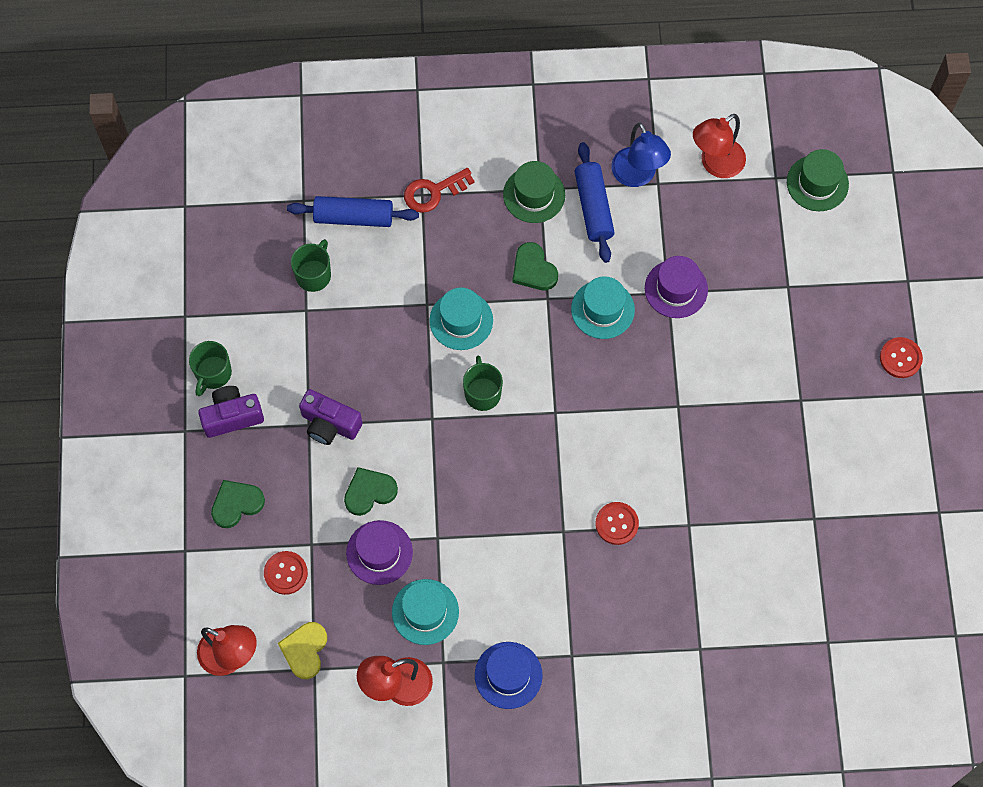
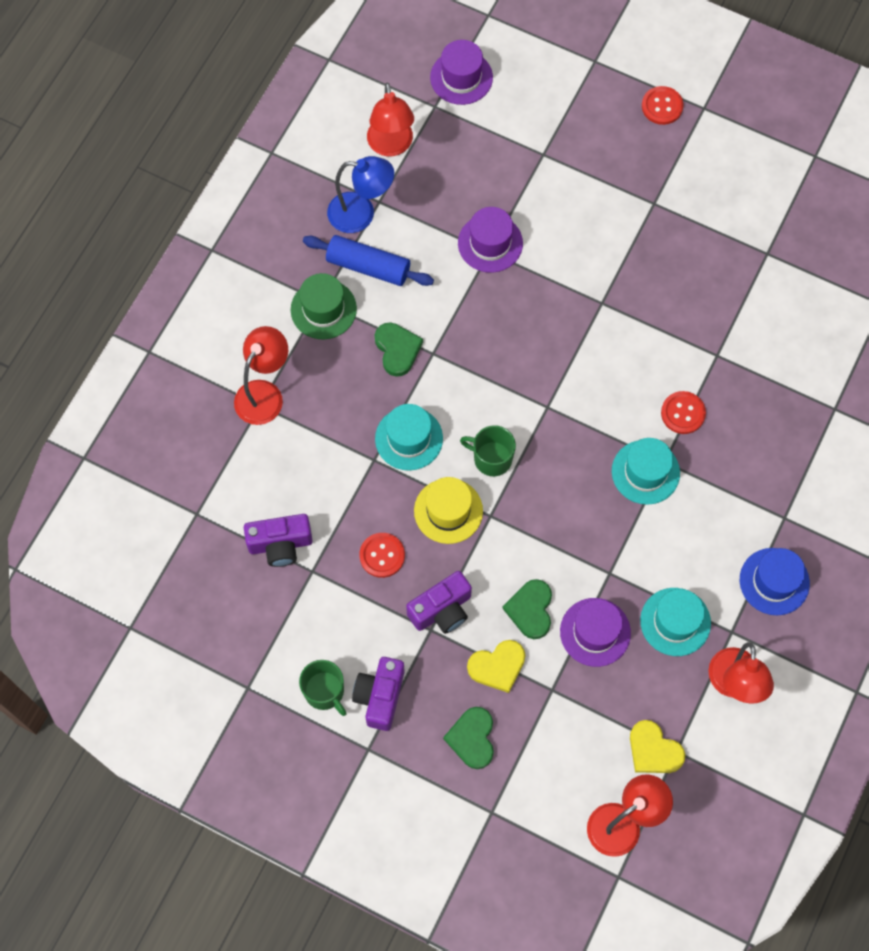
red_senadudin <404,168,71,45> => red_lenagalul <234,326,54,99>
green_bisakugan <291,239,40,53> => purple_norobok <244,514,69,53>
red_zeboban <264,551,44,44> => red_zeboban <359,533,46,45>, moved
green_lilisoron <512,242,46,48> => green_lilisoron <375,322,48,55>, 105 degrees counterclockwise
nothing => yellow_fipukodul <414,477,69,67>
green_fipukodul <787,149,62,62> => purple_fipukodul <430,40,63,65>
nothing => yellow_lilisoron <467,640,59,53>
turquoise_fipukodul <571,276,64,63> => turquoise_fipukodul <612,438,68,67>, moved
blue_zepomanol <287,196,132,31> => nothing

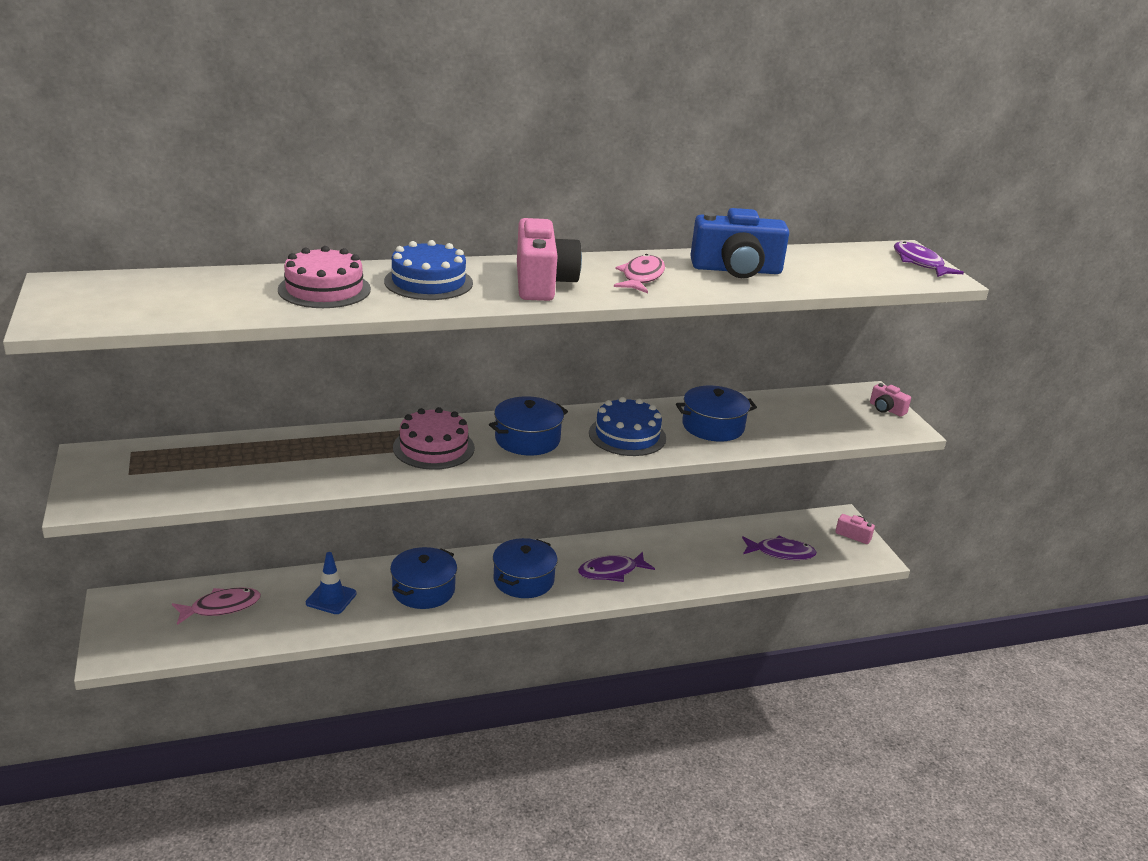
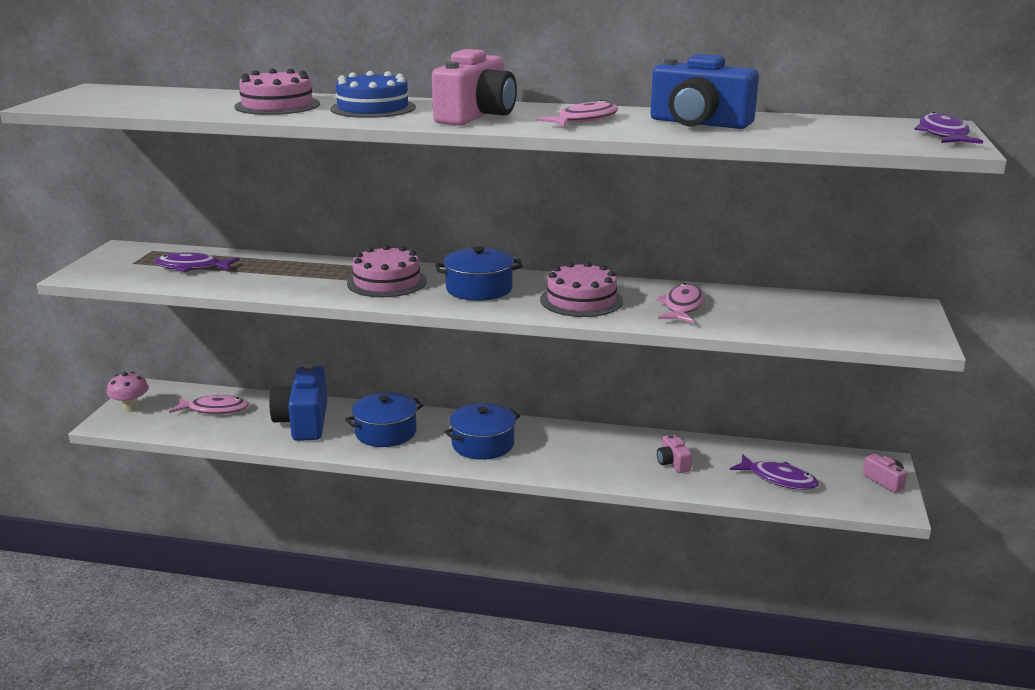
nothing => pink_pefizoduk <107,372,42,40>
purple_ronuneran <578,551,77,31> => purple_ronuneran <155,252,85,20>, moved
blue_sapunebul <306,552,51,62> => blue_norobok <269,364,58,77>
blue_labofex <589,397,77,59> => pink_labofex <540,261,83,56>
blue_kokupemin <676,386,81,56> => pink_ronuneran <656,283,49,40>
pink_norobok <870,383,41,33> => pink_norobok <657,434,35,39>, moved

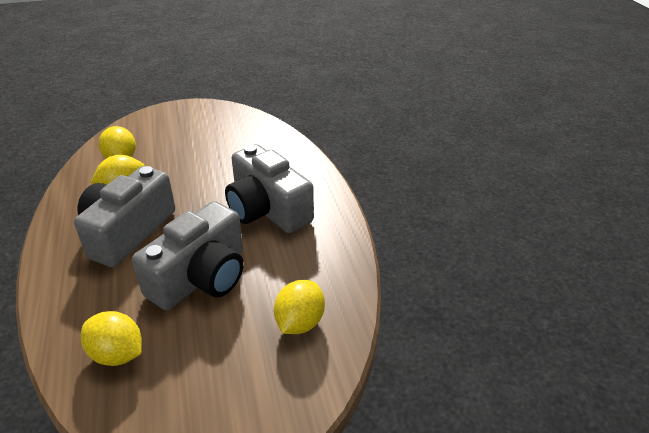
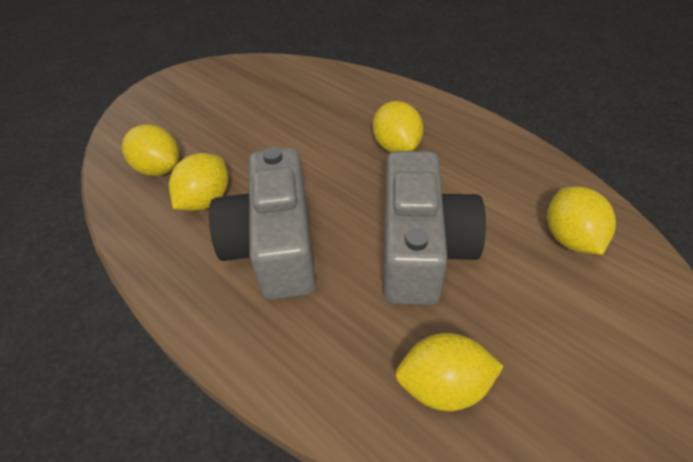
grey_norobok <225,144,89,89> => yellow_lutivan <373,101,50,51>

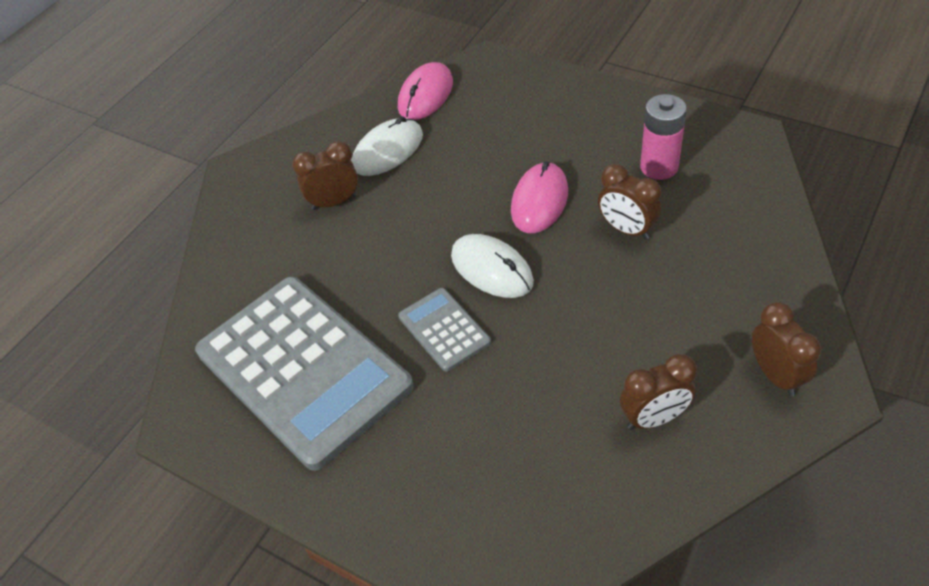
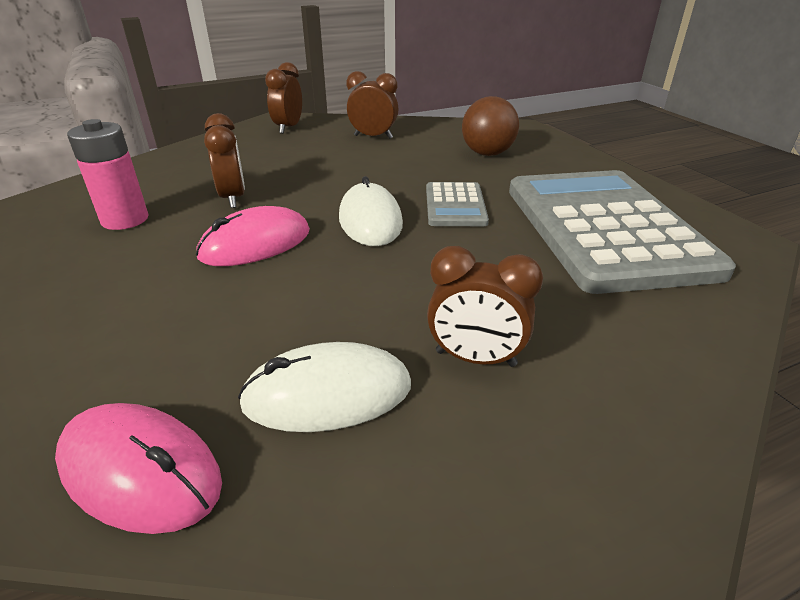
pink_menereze <398,62,55,58> => pink_menereze <55,403,167,131>, 60 degrees clockwise
nothing => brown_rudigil <462,96,57,60>

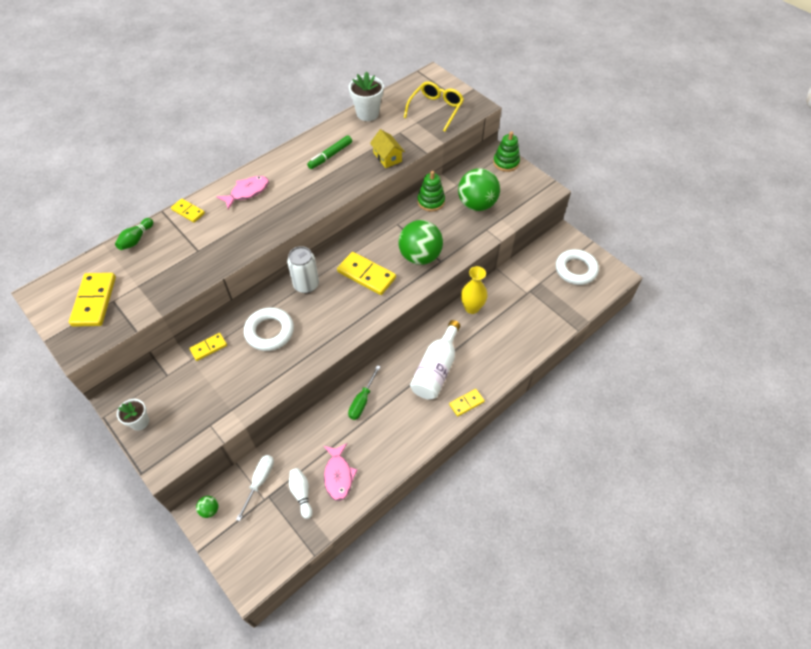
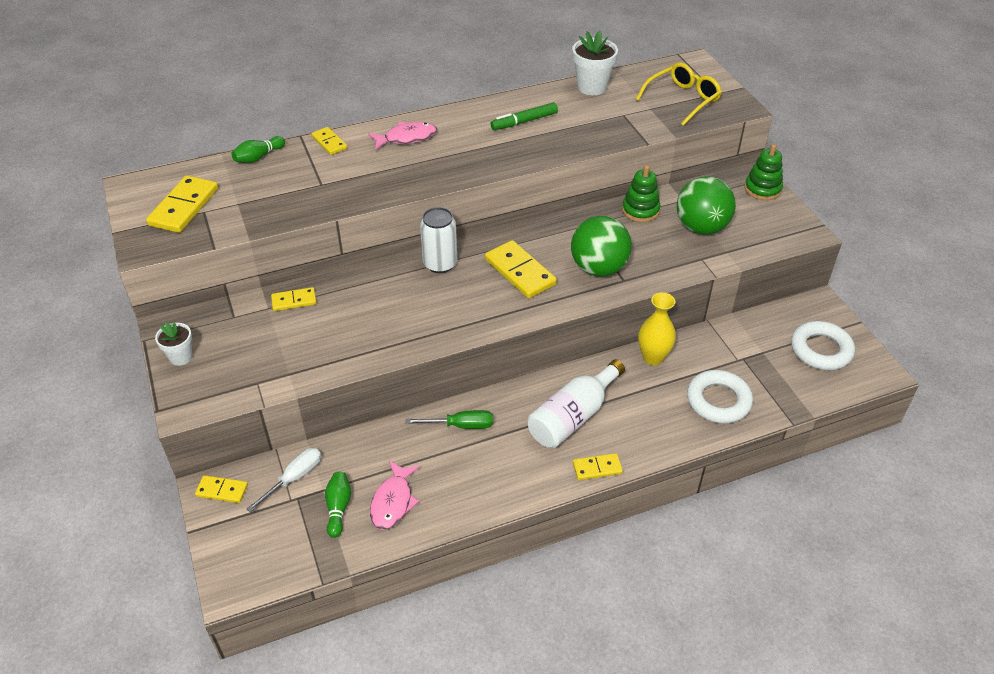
green_rudigil <196,496,22,22> => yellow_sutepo <195,475,53,28>
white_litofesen <289,468,24,51> => green_litofesen <325,472,26,66>
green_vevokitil <348,365,33,55> => green_vevokitil <406,410,87,19>, 135 degrees counterclockwise
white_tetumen <244,307,50,44> => white_tetumen <687,370,66,54>, moved
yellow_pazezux <370,129,35,39> => nothing

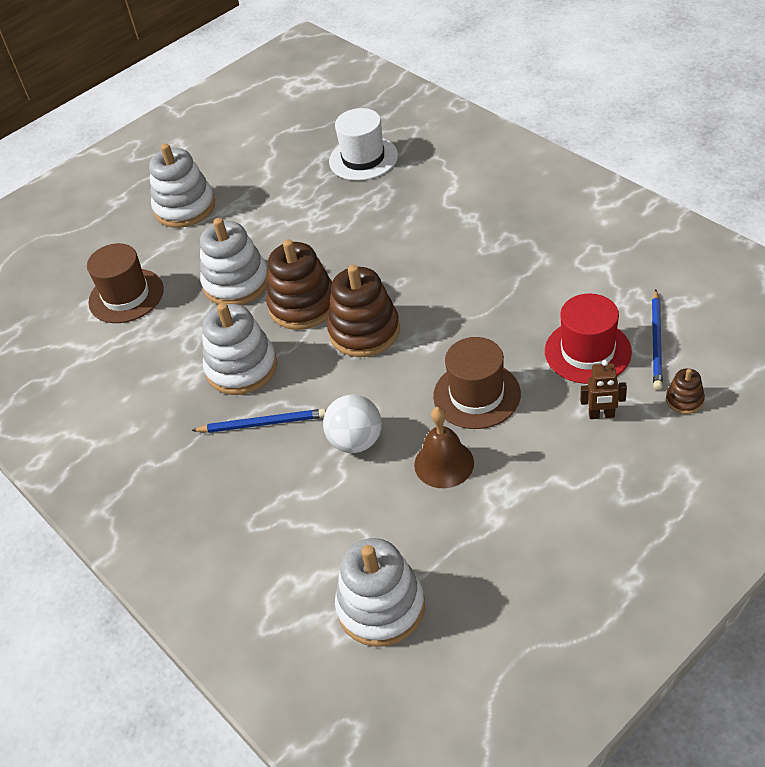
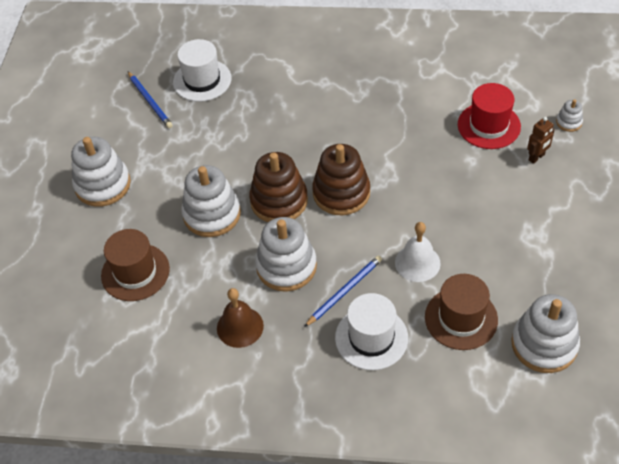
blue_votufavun <652,289,11,101> => blue_votufavun <128,72,45,56>, moved
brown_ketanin <414,407,60,81> => brown_ketanin <217,288,47,60>, moved
nothing => white_fipukodul <335,293,73,77>
white_rudigil <323,394,59,59> => white_ketanin <395,222,46,60>
brown_fipukodul <433,337,88,92> => brown_fipukodul <425,274,73,76>, moved
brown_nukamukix <666,368,39,46> => white_nukamukix <556,99,27,33>

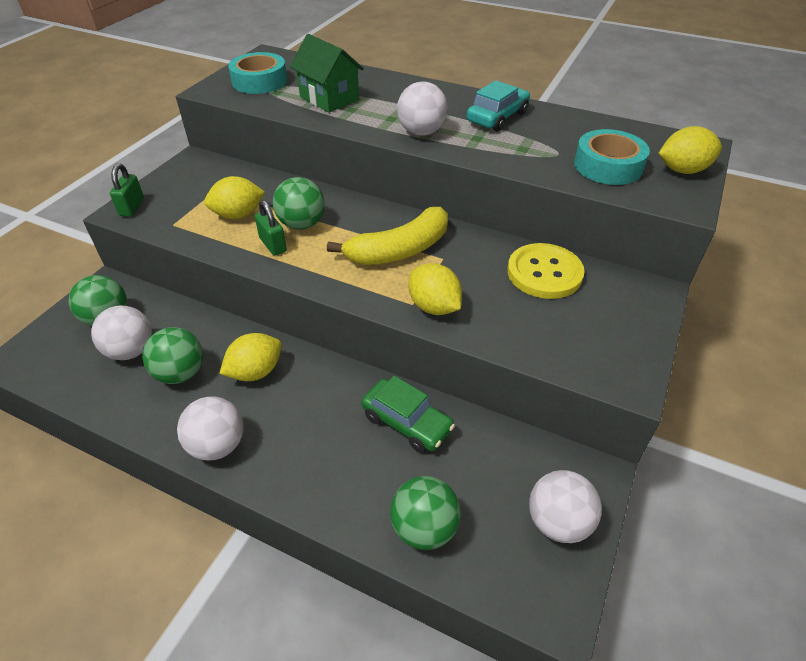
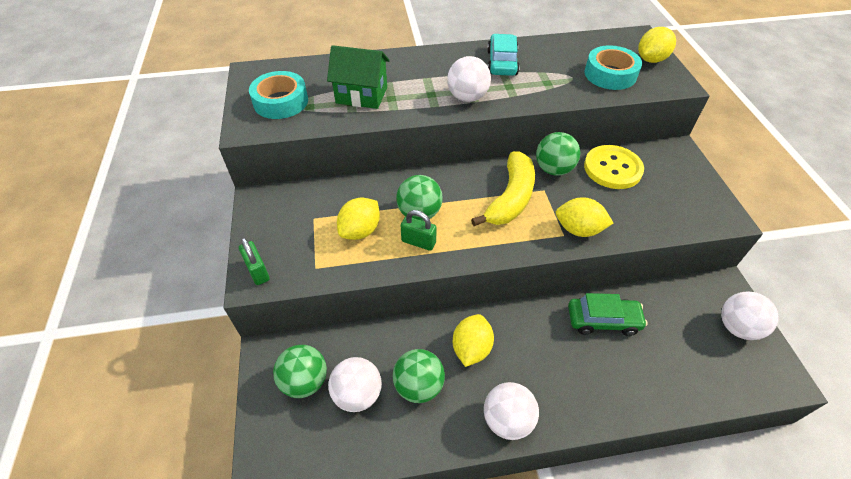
green_rudigil <390,476,71,74> => green_rudigil <536,132,44,44>, moved

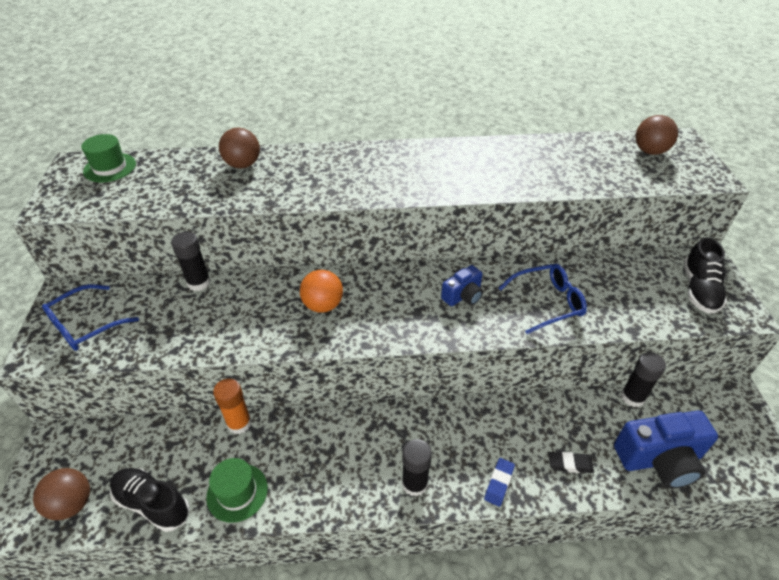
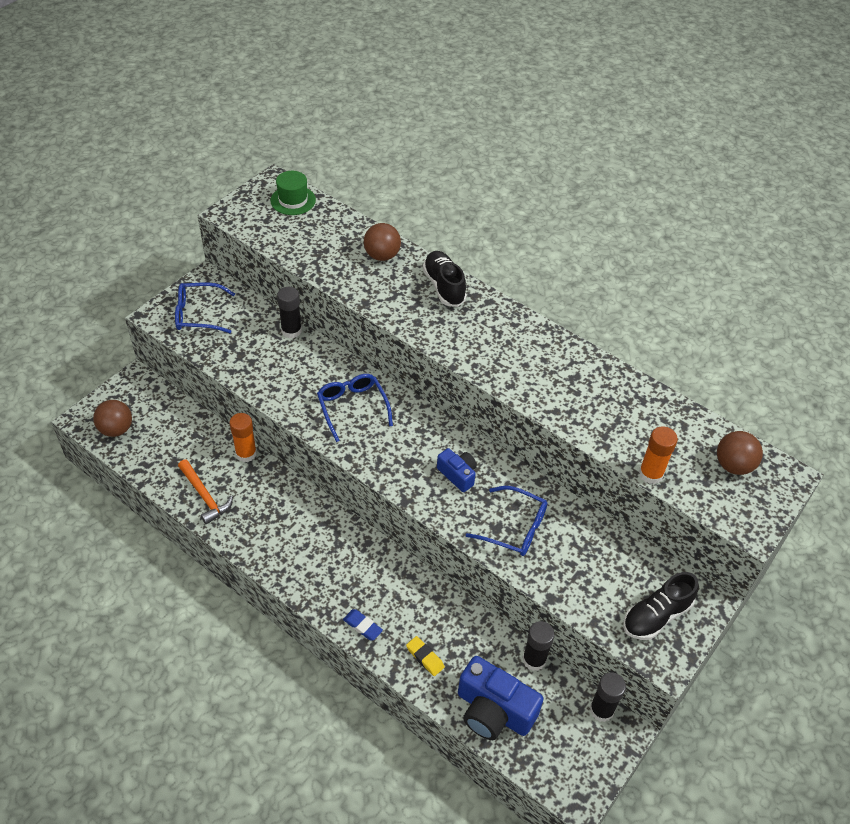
green_fipukodul <206,458,62,65> => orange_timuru <178,459,55,65>
orange_rudigil <300,270,43,43> => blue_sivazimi <317,374,76,68>
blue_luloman <484,458,31,49> => blue_luloman <343,609,40,31>, 60 degrees clockwise
black_luloman <548,452,46,21> => yellow_luloman <406,636,39,40>
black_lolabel <110,468,80,64> => black_lolabel <423,251,44,56>, moved
blue_norobok <441,265,42,41> => blue_norobok <437,448,40,44>, 135 degrees counterclockwise
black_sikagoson <402,439,30,58> => black_sikagoson <590,673,36,49>, moved
nothing => orange_sikagoson <639,426,39,58>

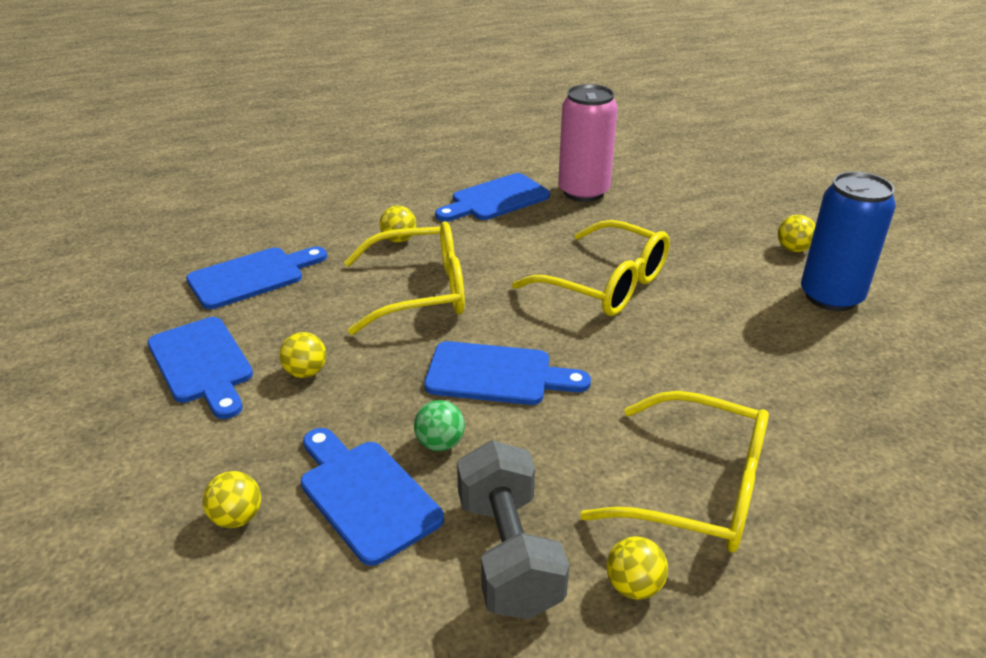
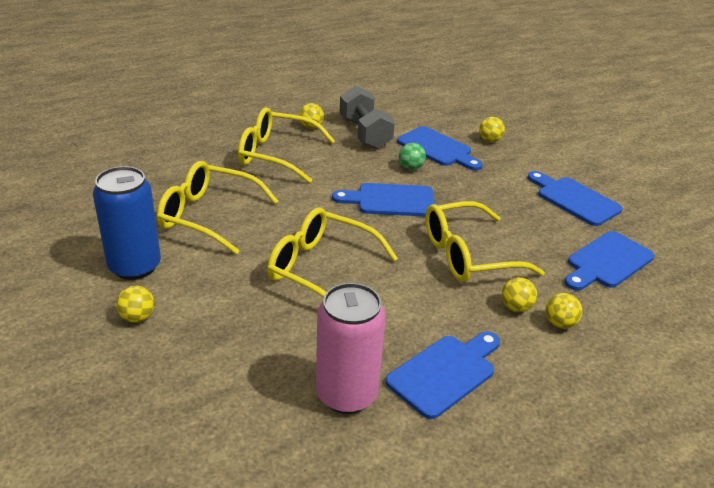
nothing => yellow_sivazimi <157,161,121,93>
yellow_rudigil <280,332,46,46> => yellow_rudigil <546,293,36,36>, moved

